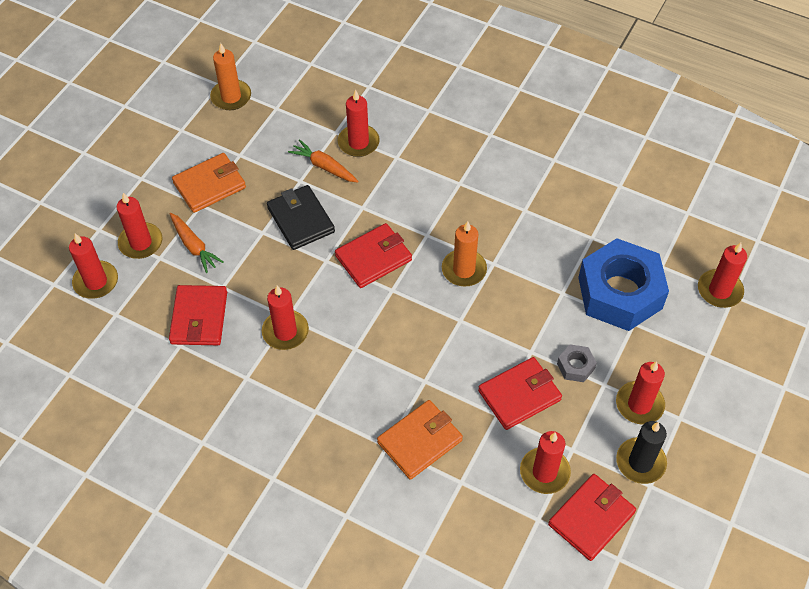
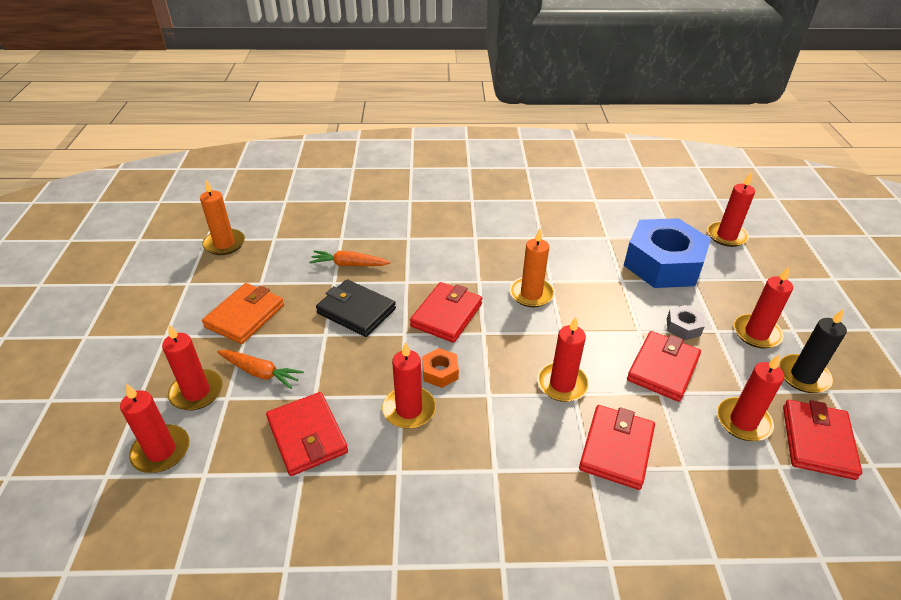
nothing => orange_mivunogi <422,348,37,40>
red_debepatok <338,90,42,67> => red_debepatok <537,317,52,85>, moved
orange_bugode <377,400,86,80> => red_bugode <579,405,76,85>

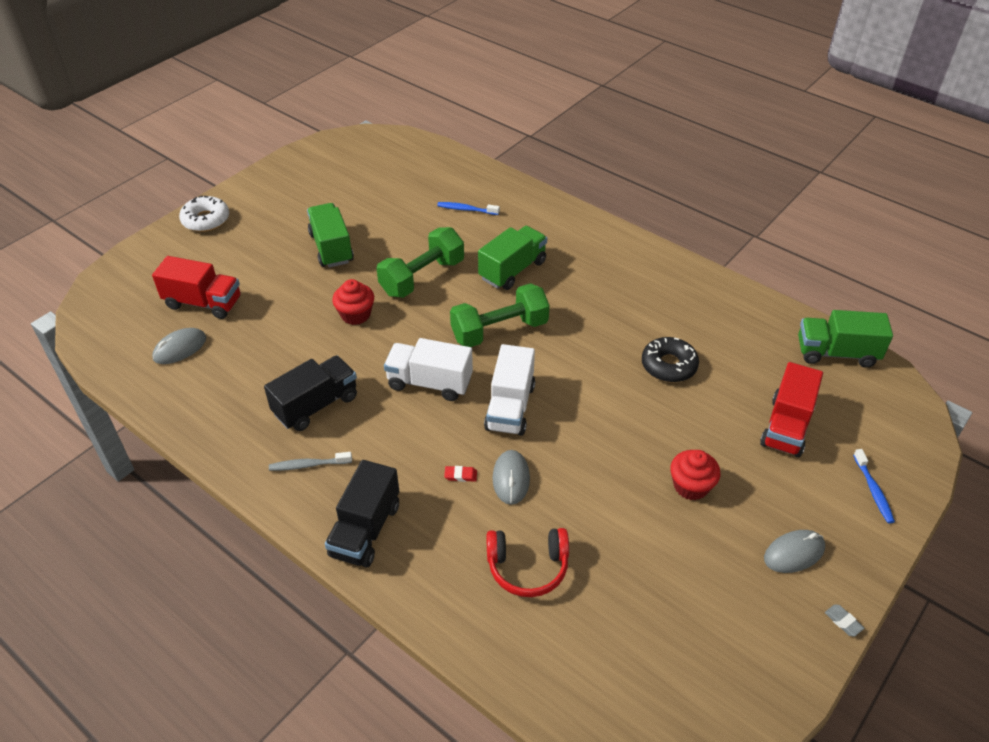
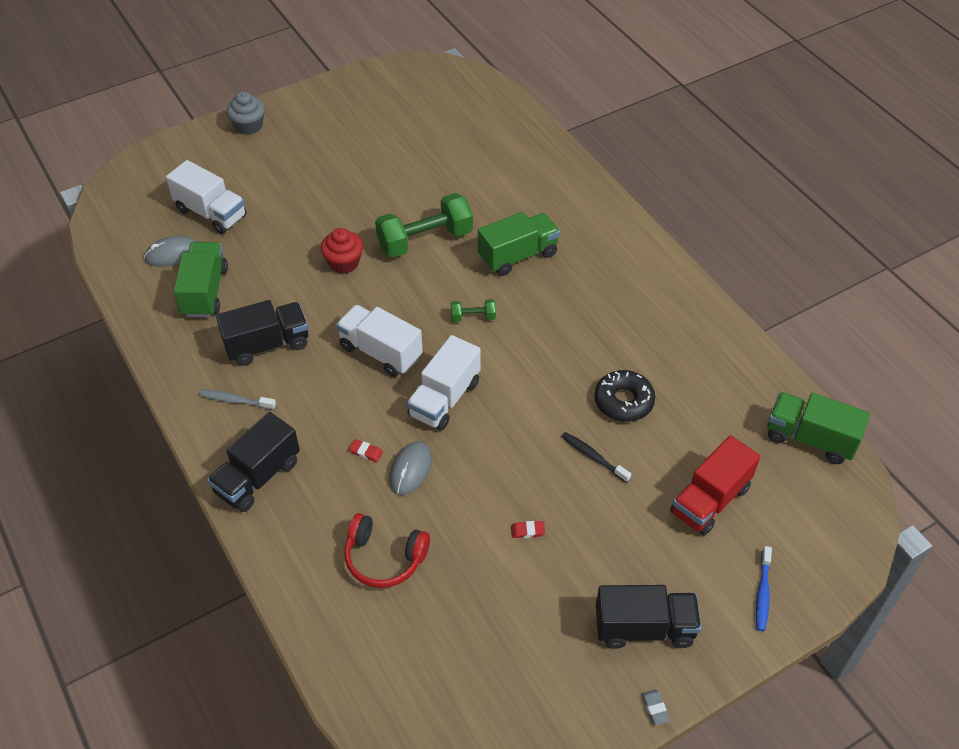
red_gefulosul <152,256,89,63> => white_gefulosul <166,160,81,74>
green_gefulosul <307,203,47,64> => green_gefulosul <174,242,54,75>, moved
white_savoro <179,196,50,36> => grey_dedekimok <227,91,38,44>
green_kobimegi <450,283,100,64> => green_kobimegi <451,299,45,23>, x0.46
nothing => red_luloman <511,521,34,17>
nothing => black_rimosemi <561,432,70,51>
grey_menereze <764,530,61,43> => black_gefulosul <596,585,106,64>
blue_rimosemi <437,202,63,13> => nothing
red_dedekimok <670,450,51,50> => nothing

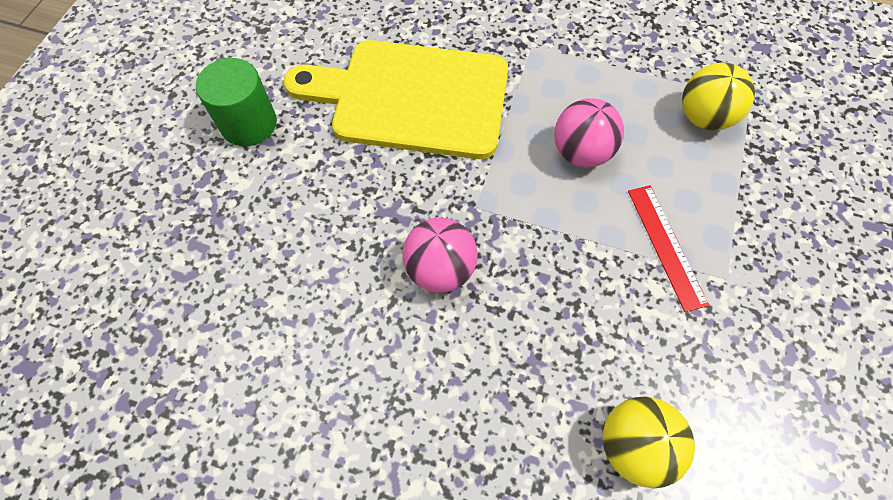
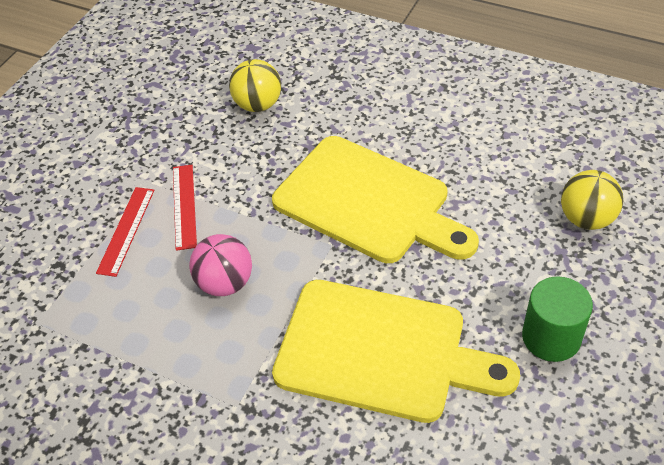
nothing => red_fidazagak <96,187,58,90>
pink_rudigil <402,218,76,75> => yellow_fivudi <272,136,207,127>
yellow_rudigil <682,63,73,67> => yellow_rudigil <561,170,62,60>, moved

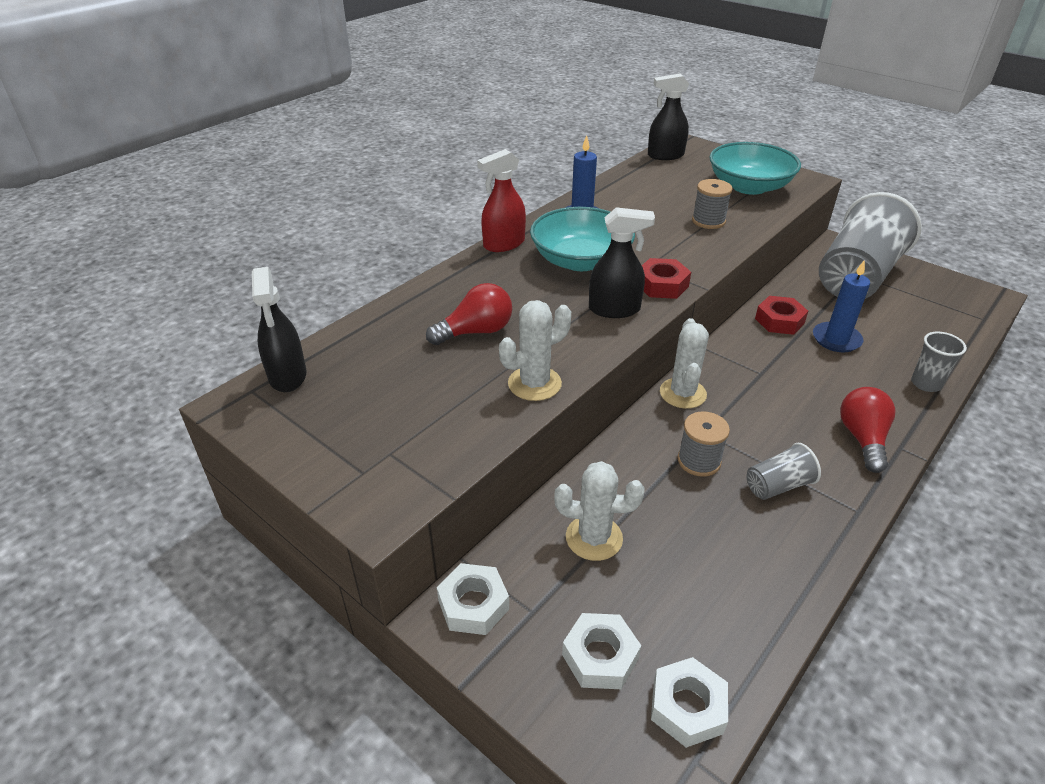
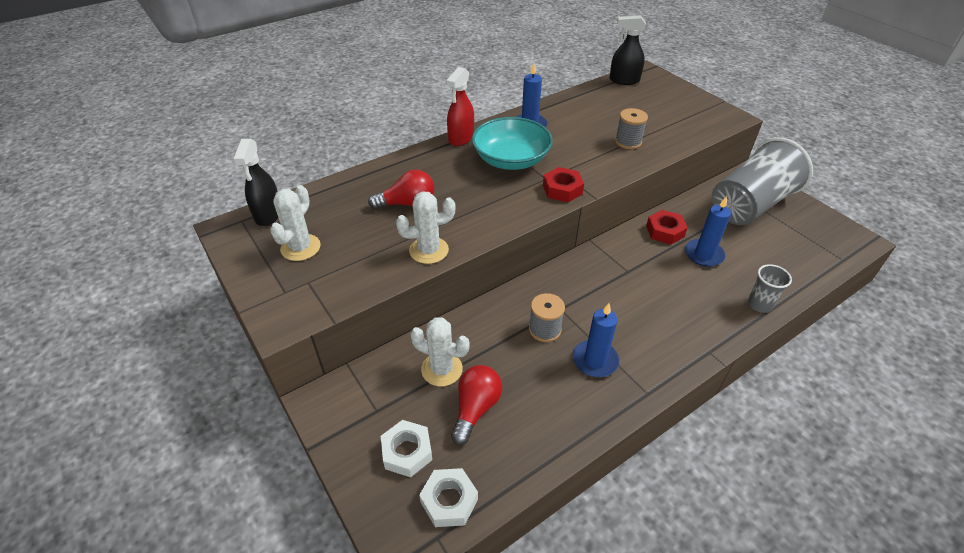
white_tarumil <660,318,49,91> => white_tarumil <270,185,51,76>, moved
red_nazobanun <477,149,49,103> => red_nazobanun <446,67,28,79>, 45 degrees counterclockwise
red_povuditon <840,387,55,86> => red_povuditon <451,365,51,80>, moved
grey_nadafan <747,443,74,57> => blue_debepatok <573,303,46,74>
white_mivunogi <437,563,72,72> => nothing
black_nazobanun <589,207,66,111> => nothing
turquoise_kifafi <709,142,92,53> => nothing

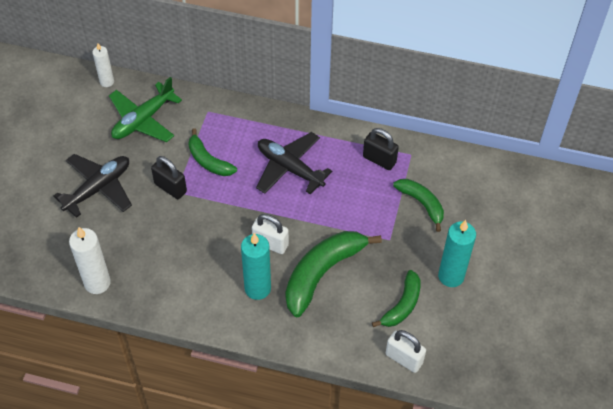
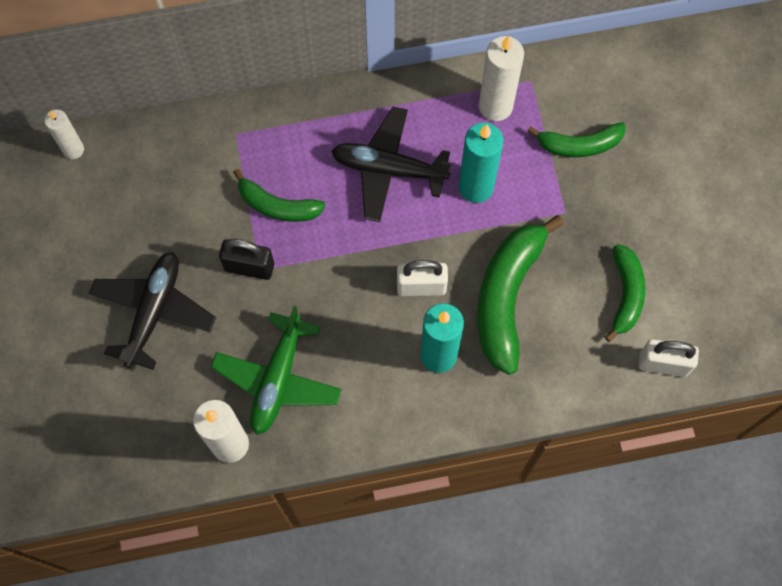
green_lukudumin <109,77,73,65> => green_lukudumin <211,306,131,129>, moved
turquoise_debepatok <438,220,38,67> => turquoise_debepatok <459,122,44,81>, moved
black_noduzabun <363,128,36,42> => white_debepatok <479,35,45,86>
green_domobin <393,179,51,53> => green_domobin <527,122,99,35>, 150 degrees clockwise

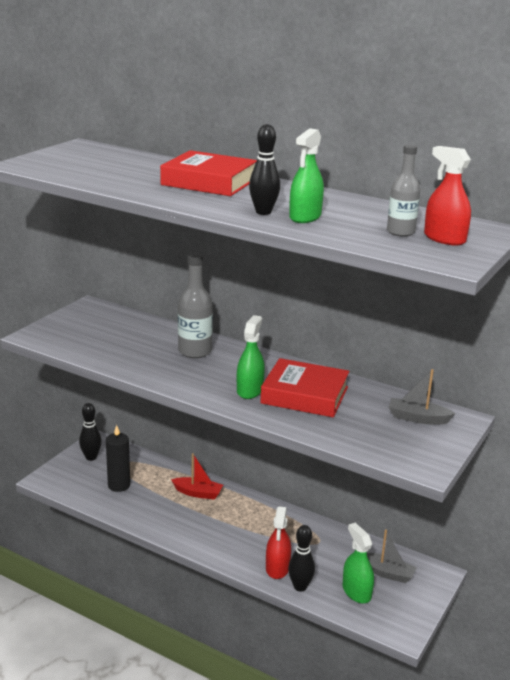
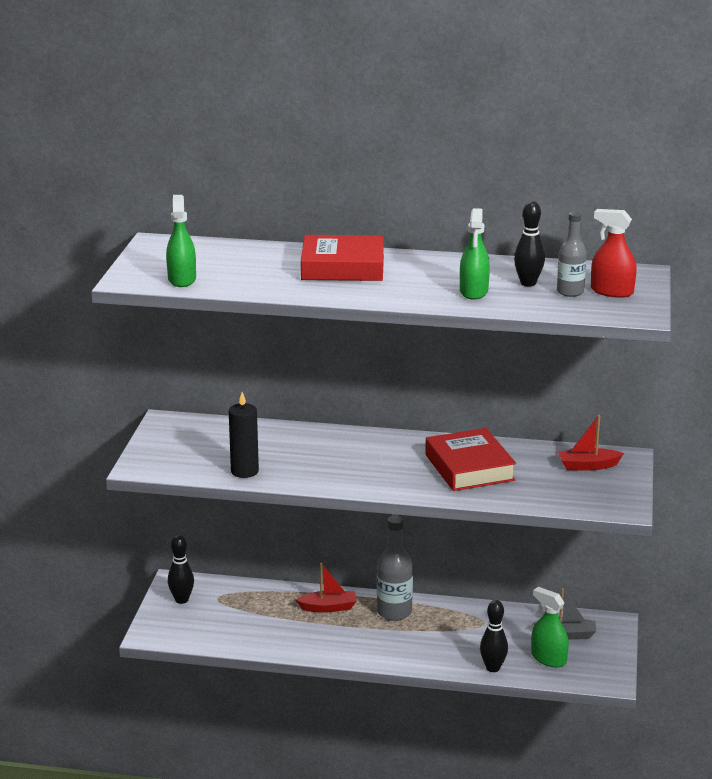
green_nazobanun <237,315,28,84> => green_nazobanun <166,195,30,92>, moved
black_debepatok <106,425,24,67> => black_debepatok <229,392,30,86>, moved
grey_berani <178,253,35,105> => grey_berani <377,516,36,105>, moved
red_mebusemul <260,358,90,60> => red_mebusemul <425,428,91,63>, 75 degrees clockwise
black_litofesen <249,124,31,91> => black_litofesen <514,201,31,86>, moved
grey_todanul <389,369,67,56> => red_todanul <558,415,66,56>
red_nazobanun <266,506,25,73> => nothing

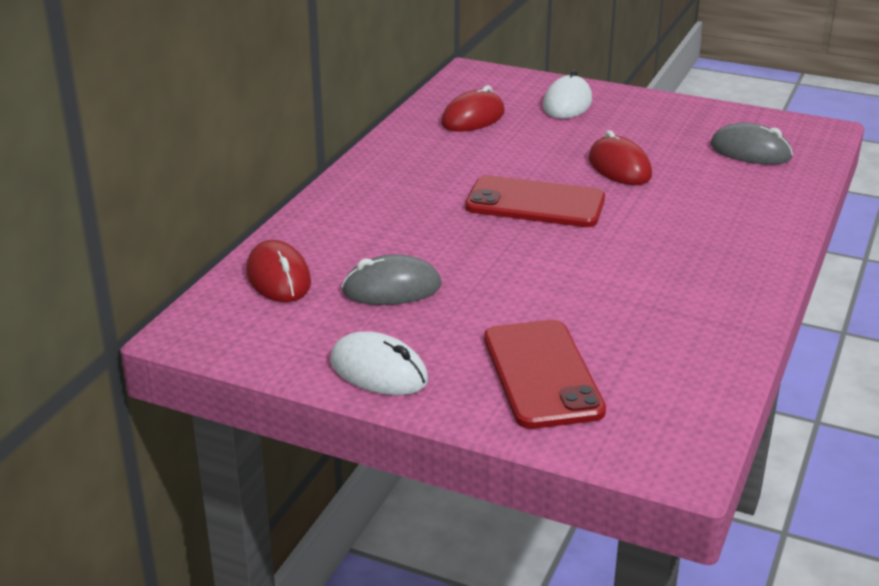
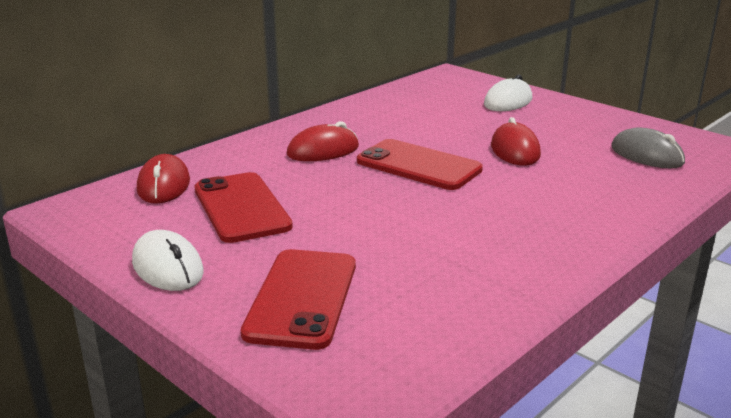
grey_menereze <341,254,100,51> => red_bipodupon <194,172,99,71>
red_menereze <441,85,64,47> => red_menereze <287,121,72,40>, moved

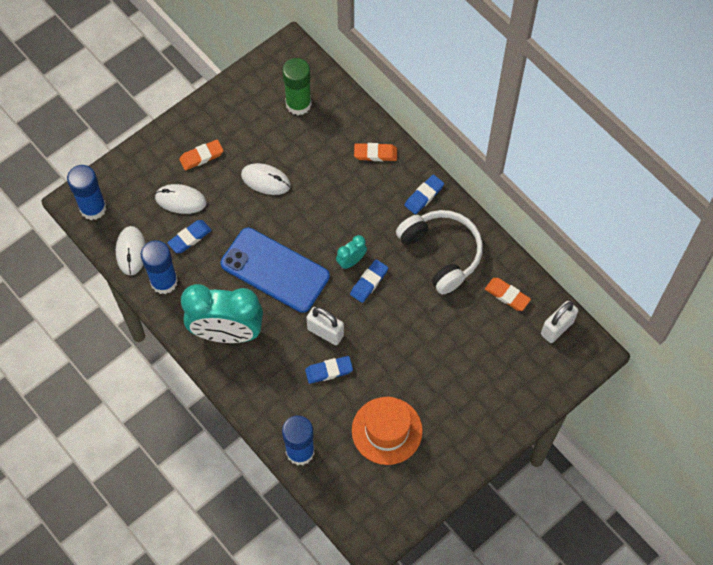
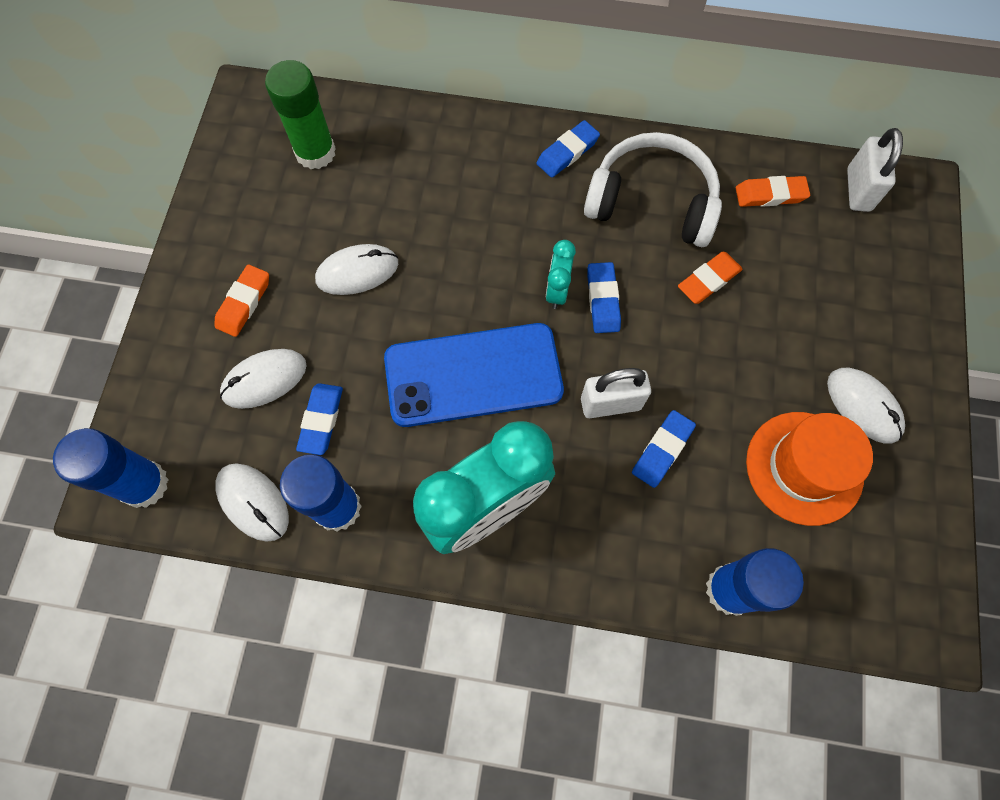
blue_luloman <404,175,40,39> => blue_luloman <536,120,64,58>, 45 degrees clockwise
orange_luloman <354,143,43,18> => orange_luloman <678,252,65,52>, moved
nothing => white_menereze <827,368,78,76>

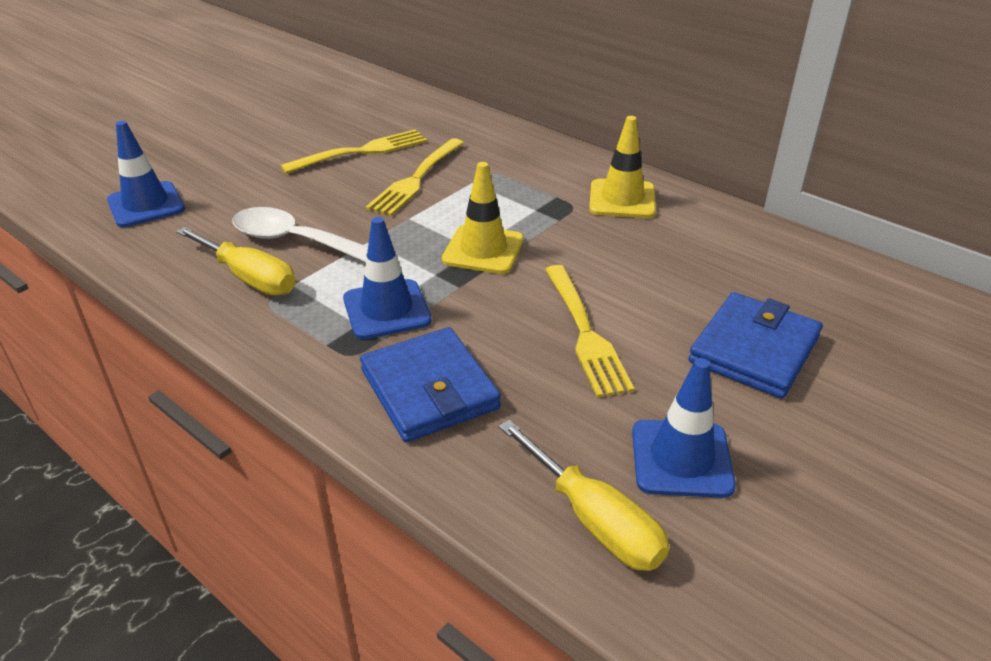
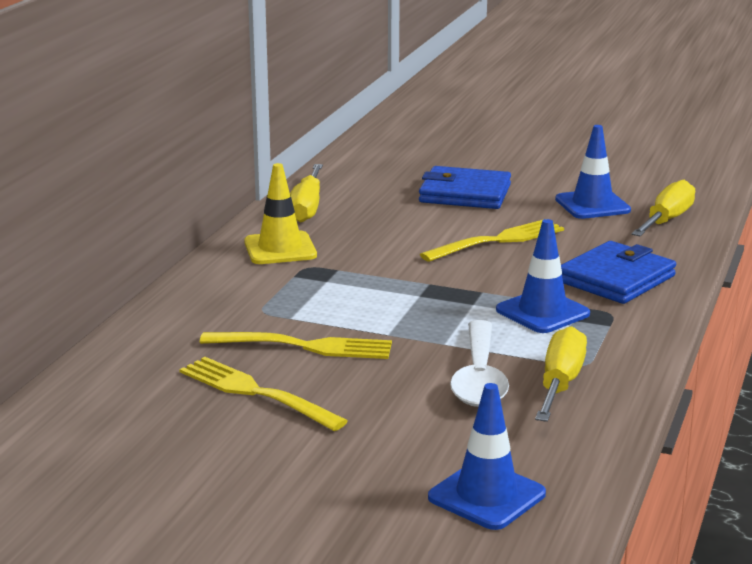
nothing => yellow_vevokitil <290,164,33,58>
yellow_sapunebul <442,162,82,112> => nothing

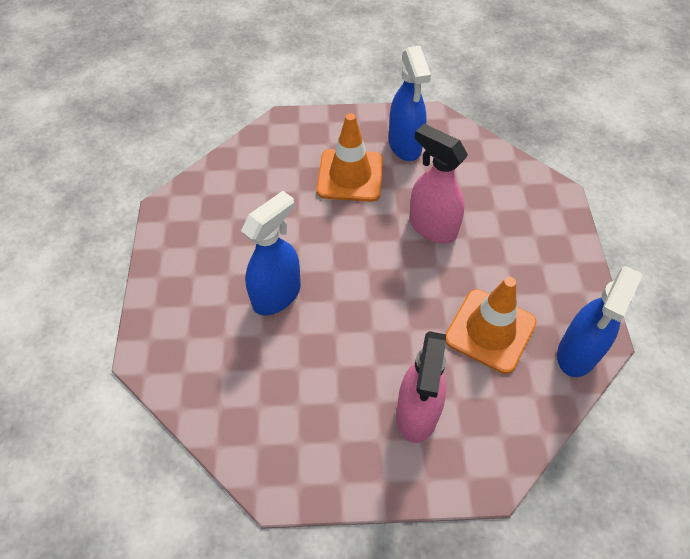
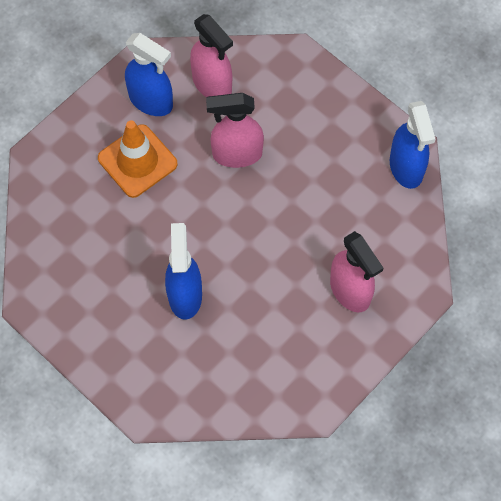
nothing => pink_nazobanun <190,14,43,83>
orange_sapunebul <446,277,90,97> => nothing

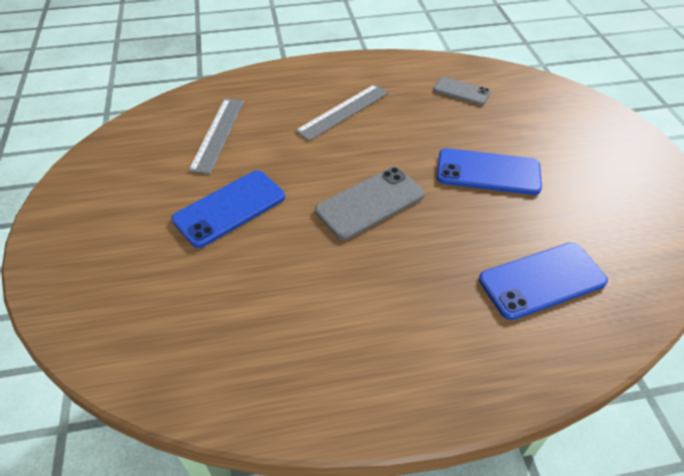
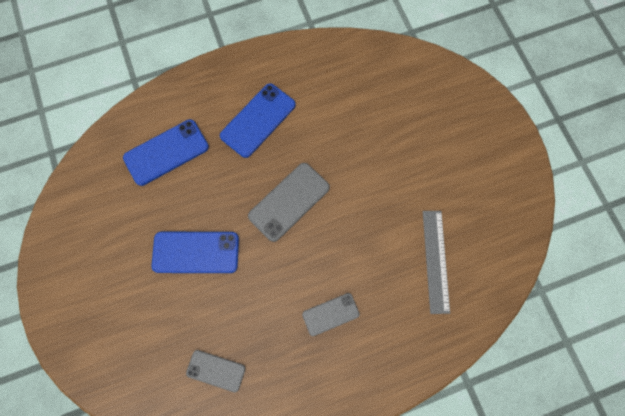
blue_bipodupon <172,170,113,78> => blue_bipodupon <220,83,76,75>, moved
grey_fidazagak <295,84,93,57> => grey_bipodupon <302,293,58,43>

